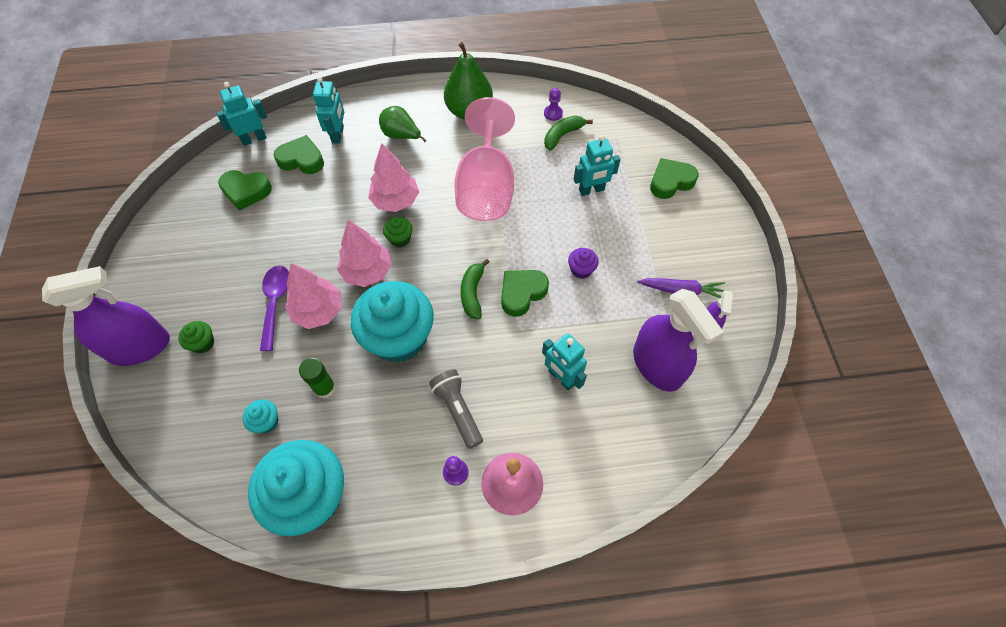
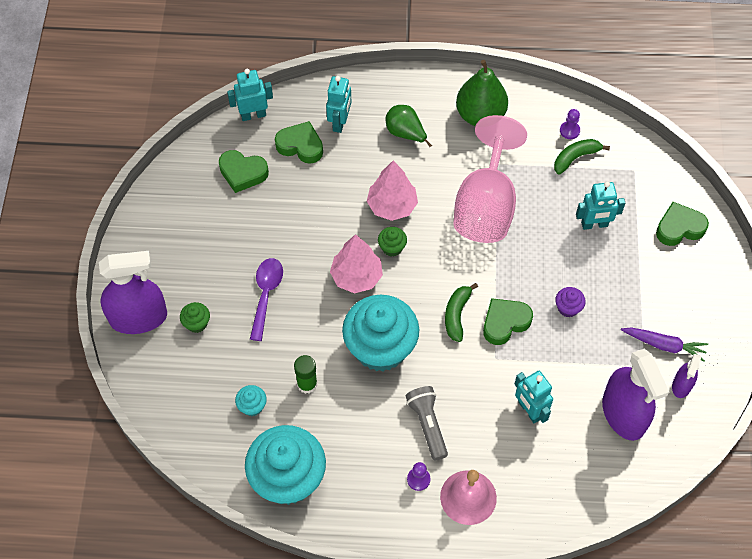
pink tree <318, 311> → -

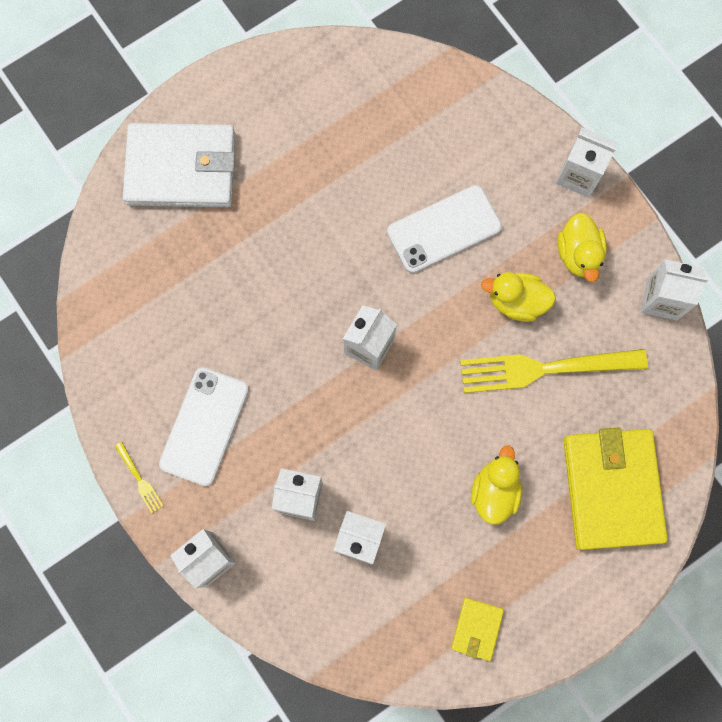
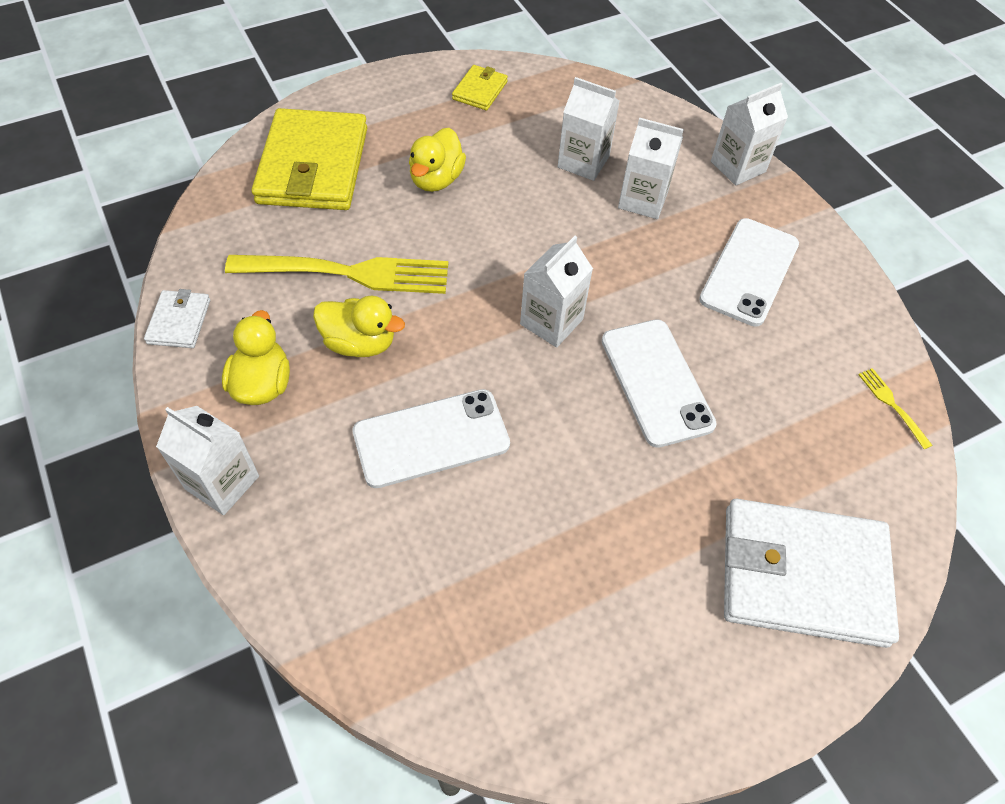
- → white phone <656, 382>
yellow fork <140, 479> → yellow fork <892, 405>, move
white carton <662, 299> → white wallet <179, 321>

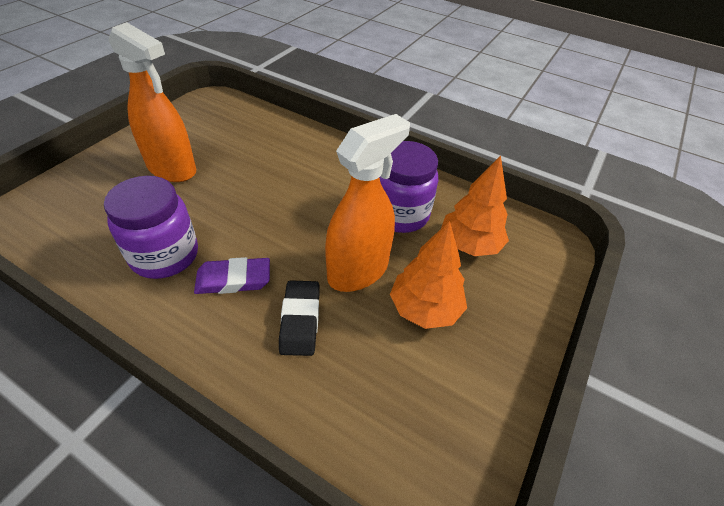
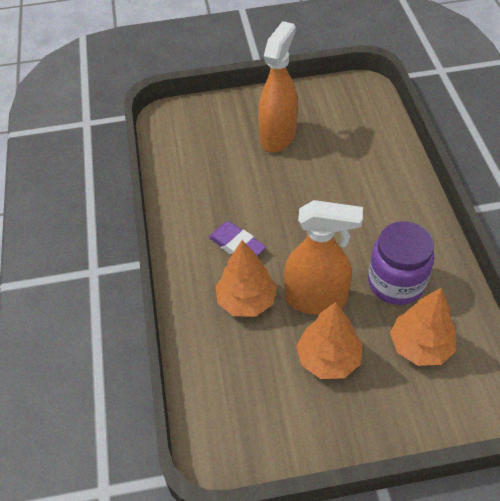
purple jar <165, 255> → -
black eraser <300, 320> → orange tree <246, 300>
orange spray bottle <172, 169> → orange spray bottle <278, 136>, 150 degrees counterclockwise

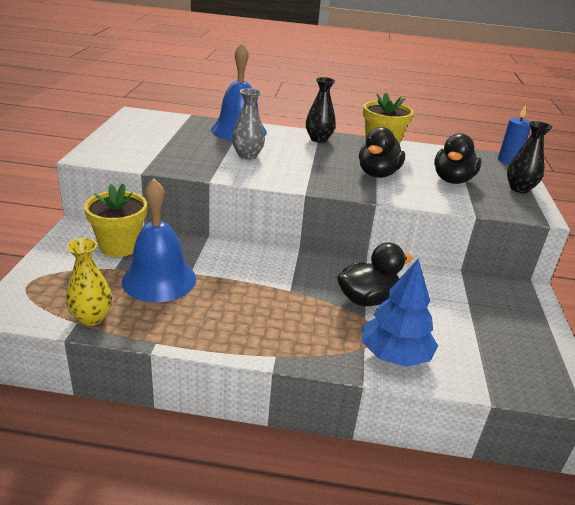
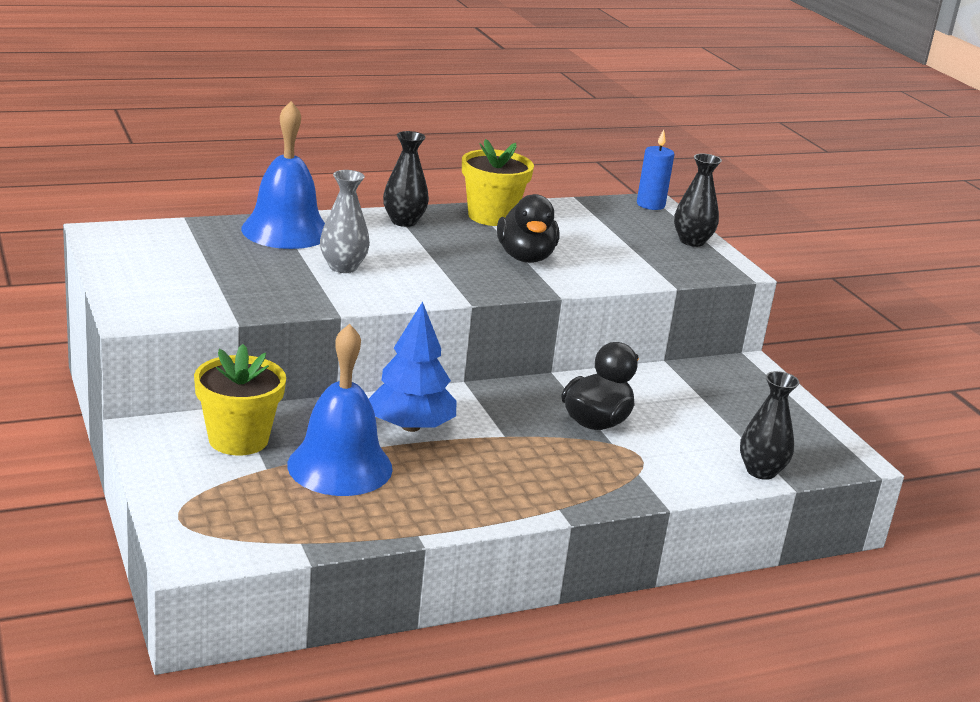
yellow vase <91, 318> → -
black duck <452, 180> → -
- → black vase <761, 471>
blue tree <394, 355> → blue tree <410, 426>, move

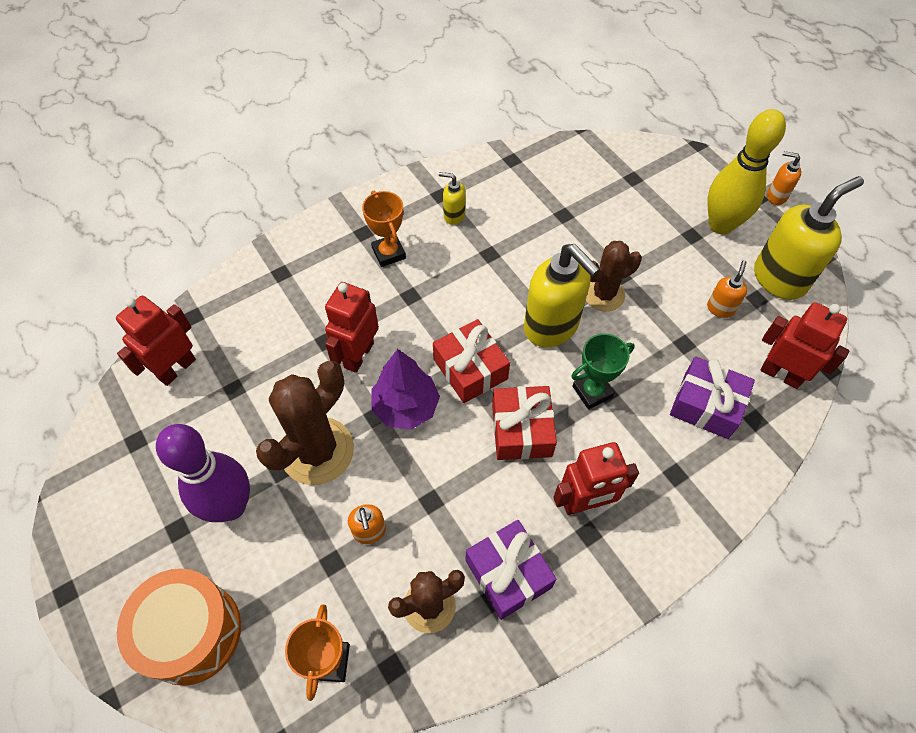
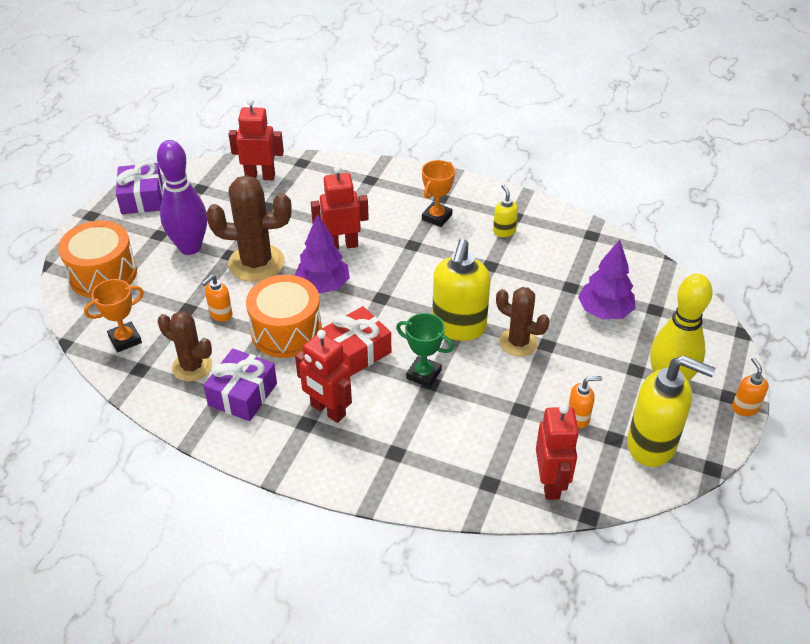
red gift <470, 369> → -
- → orange drum <286, 331>
- → purple tree <604, 312>
purple gift <706, 405> → purple gift <142, 198>, move

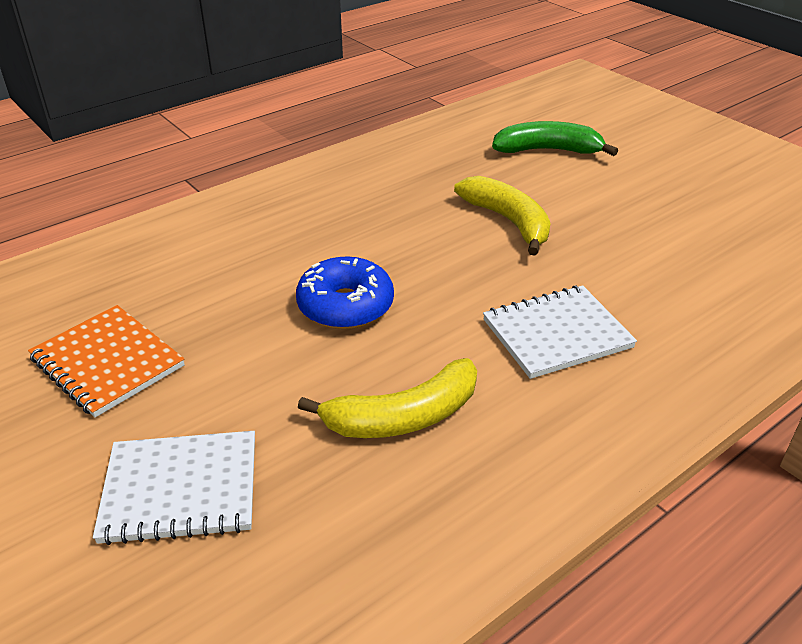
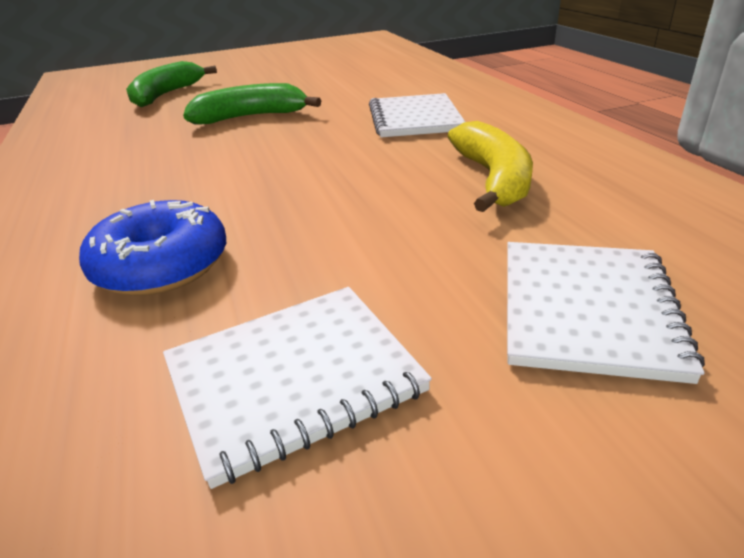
blue donut <345, 306> → blue donut <162, 266>, move
orange notebook <108, 362> → white notebook <293, 378>
yellow banana <508, 221> → green banana <250, 117>

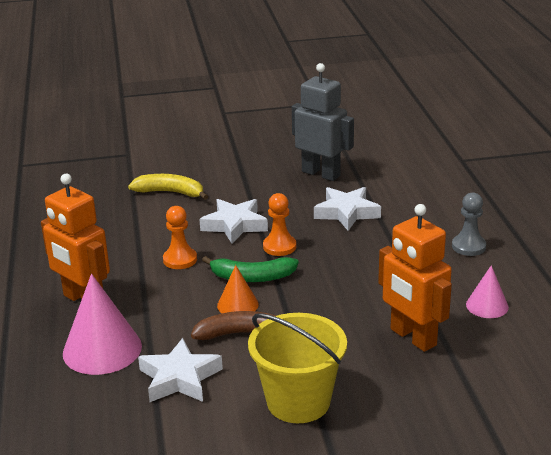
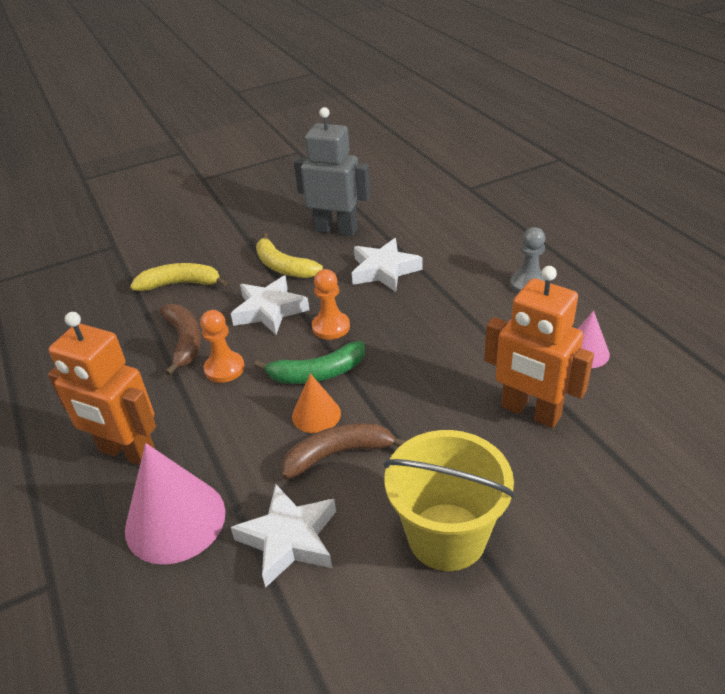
- → brown banana <184, 341>
- → yellow banana <283, 267>

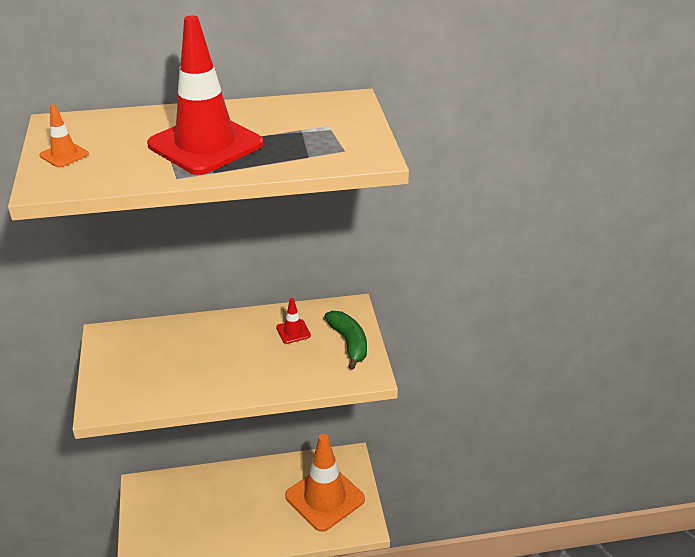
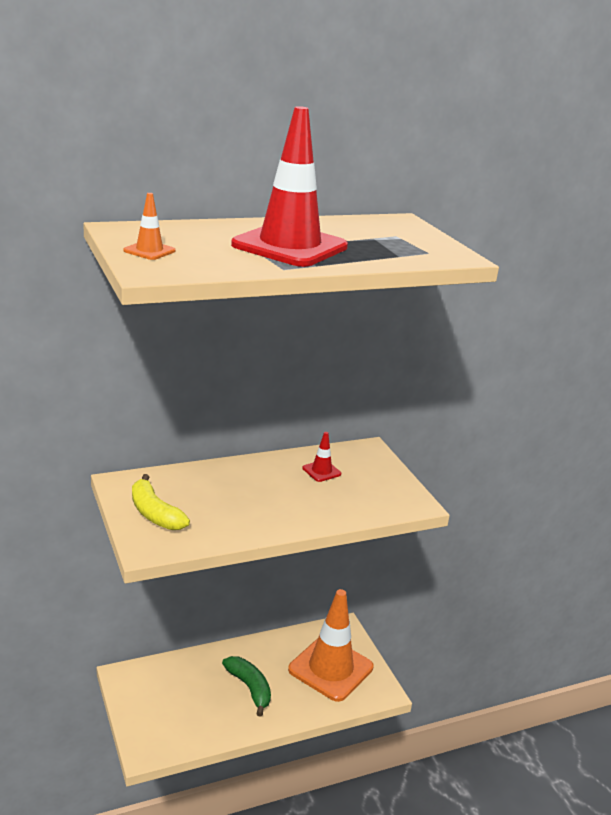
- → yellow banana <154, 513>
green banana <349, 343> → green banana <249, 688>, move

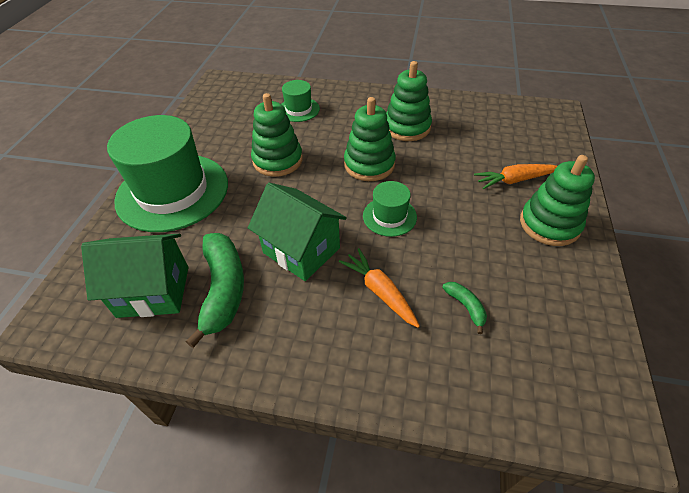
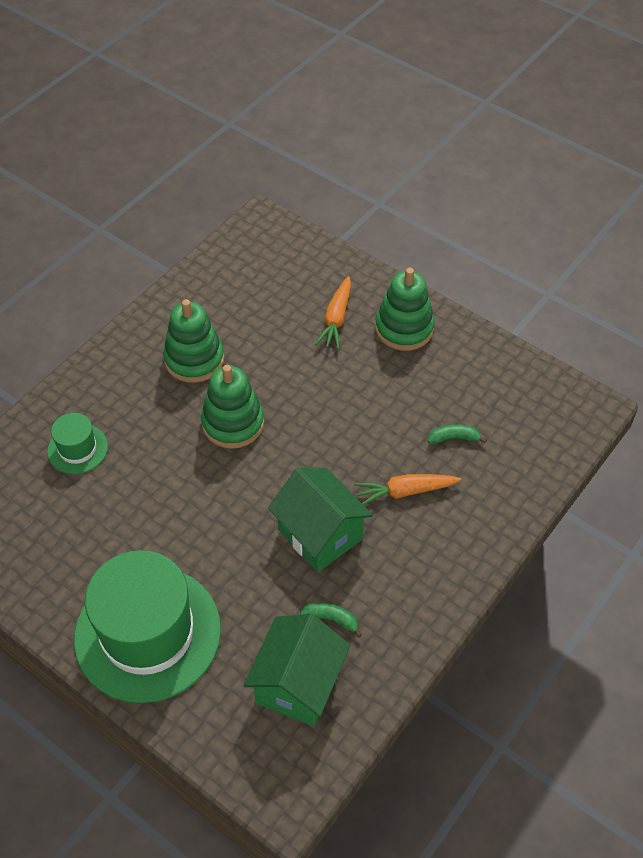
green stacking toy <277, 160> → -
green hat <389, 216> → -
green house <301, 250> → green house <320, 534>, 75 degrees clockwise
green banana <223, 290> → green banana <331, 619>, x0.46

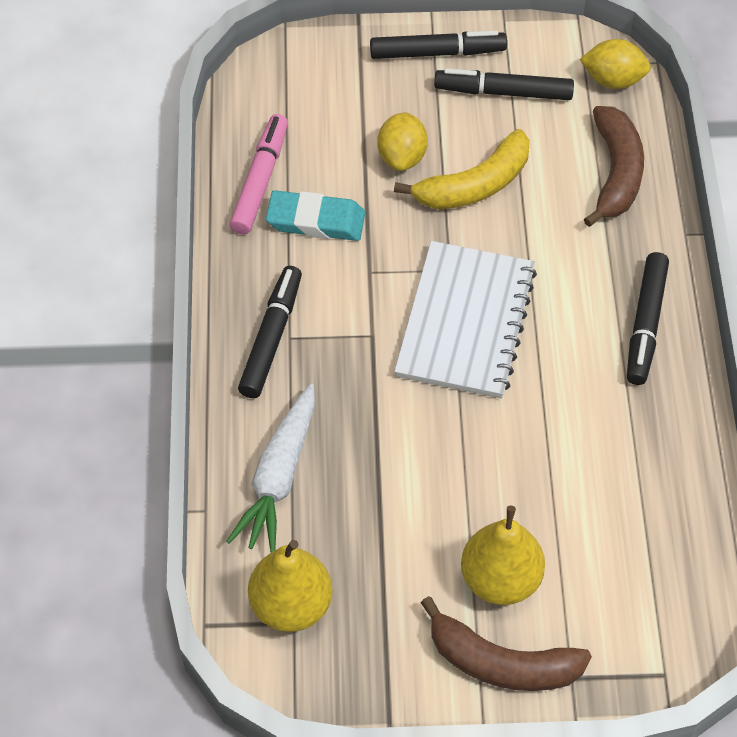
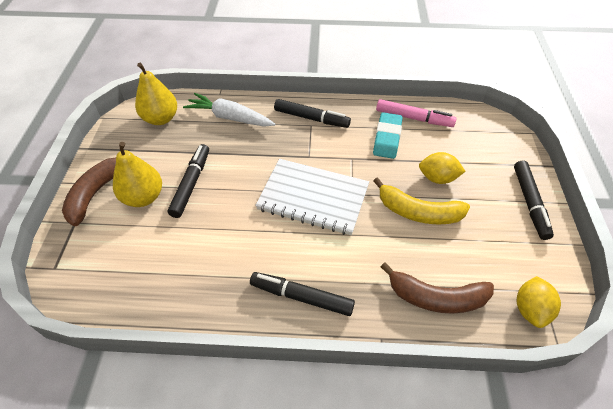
black marker <503, 92> → black marker <191, 184>, move
yellow banana <474, 185> → yellow banana <418, 212>, 45 degrees counterclockwise

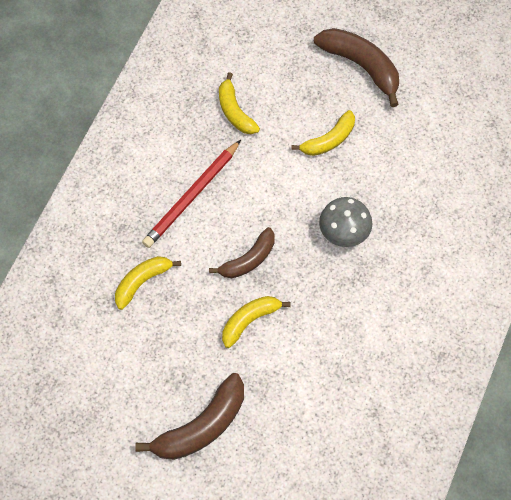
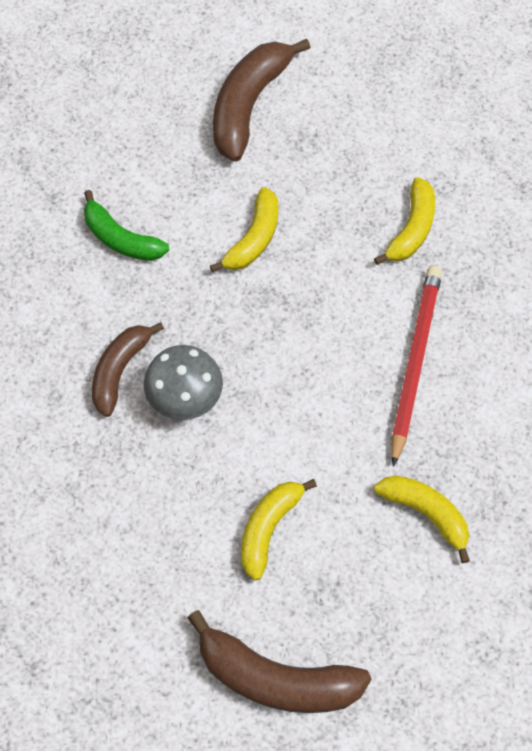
- → green banana <121, 238>
brown banana <248, 260> → brown banana <119, 370>, move

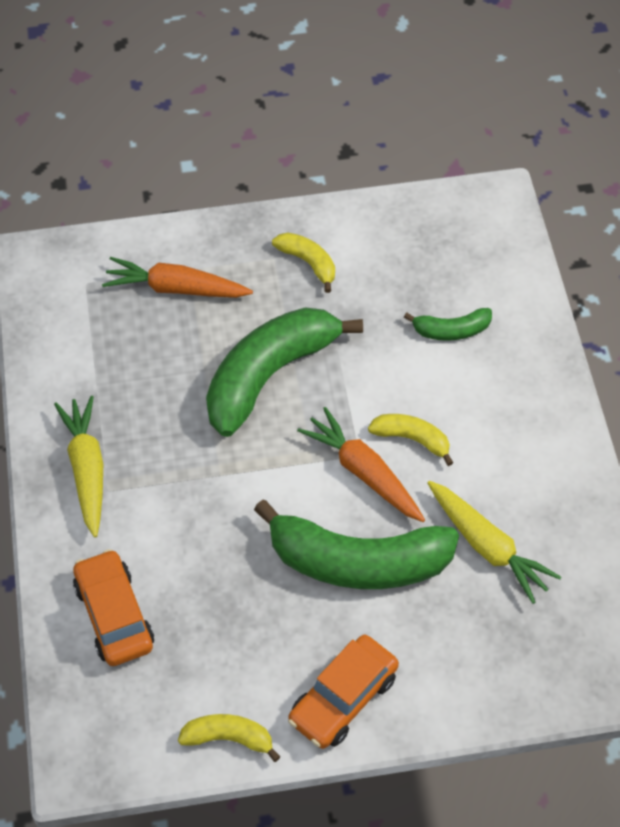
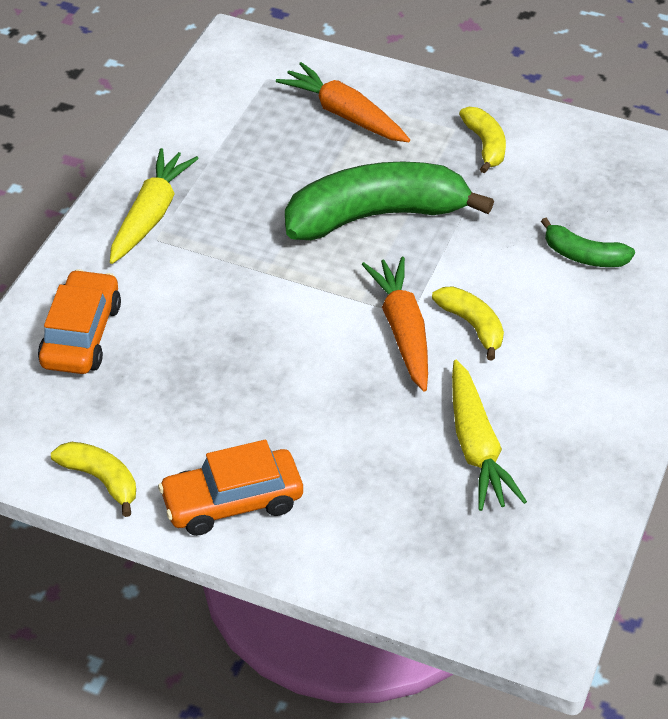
green banana <358, 562> → -

